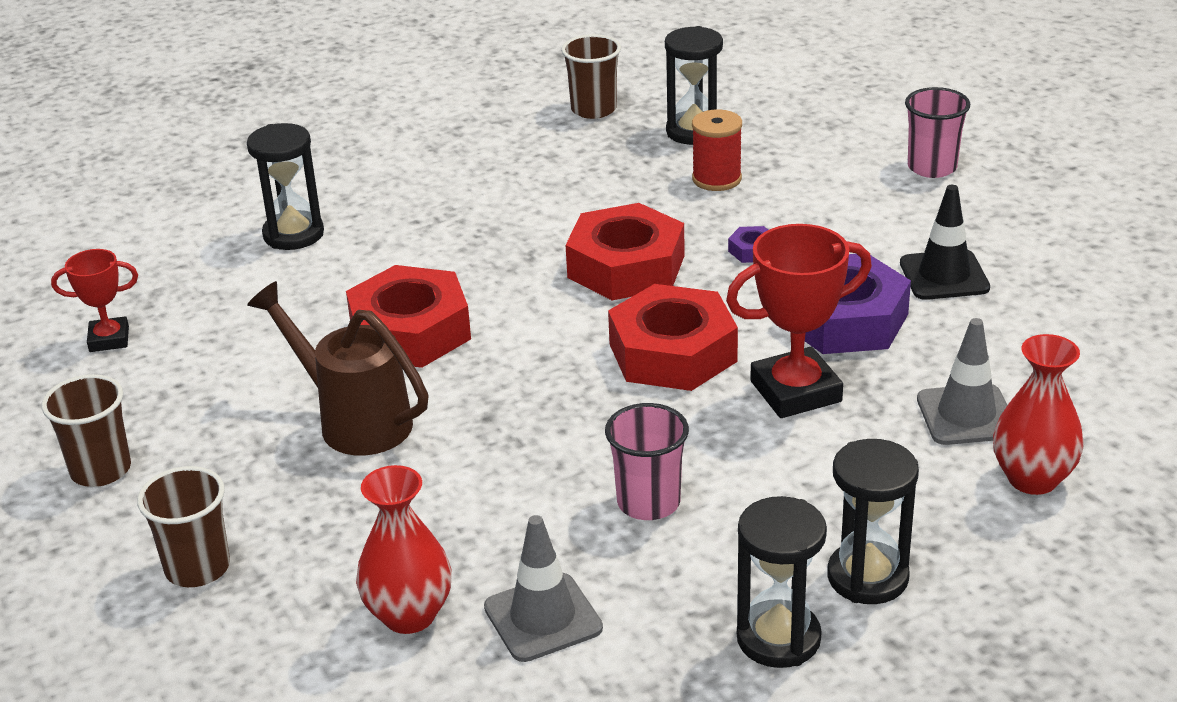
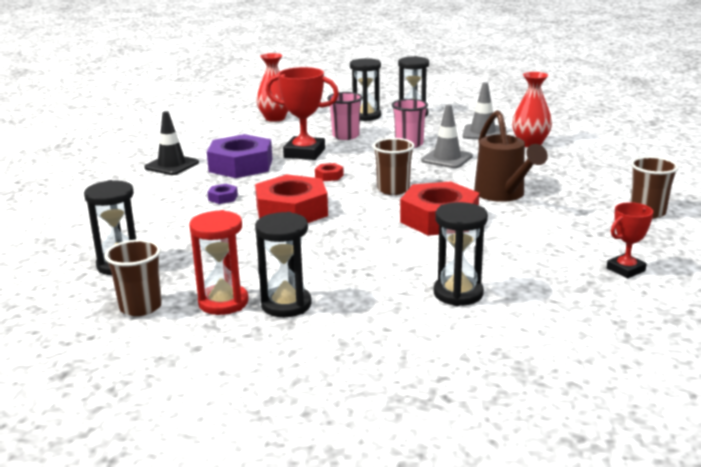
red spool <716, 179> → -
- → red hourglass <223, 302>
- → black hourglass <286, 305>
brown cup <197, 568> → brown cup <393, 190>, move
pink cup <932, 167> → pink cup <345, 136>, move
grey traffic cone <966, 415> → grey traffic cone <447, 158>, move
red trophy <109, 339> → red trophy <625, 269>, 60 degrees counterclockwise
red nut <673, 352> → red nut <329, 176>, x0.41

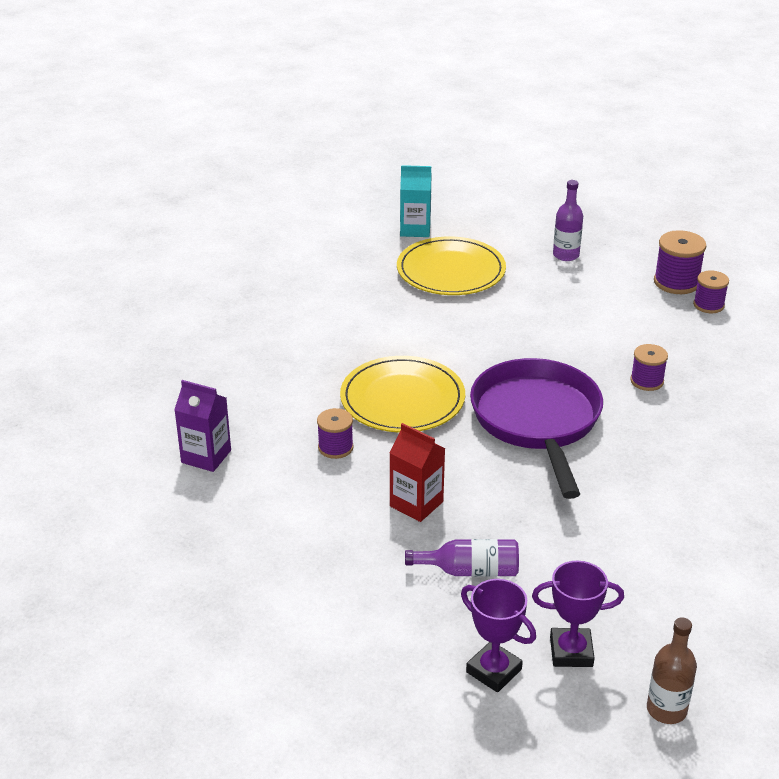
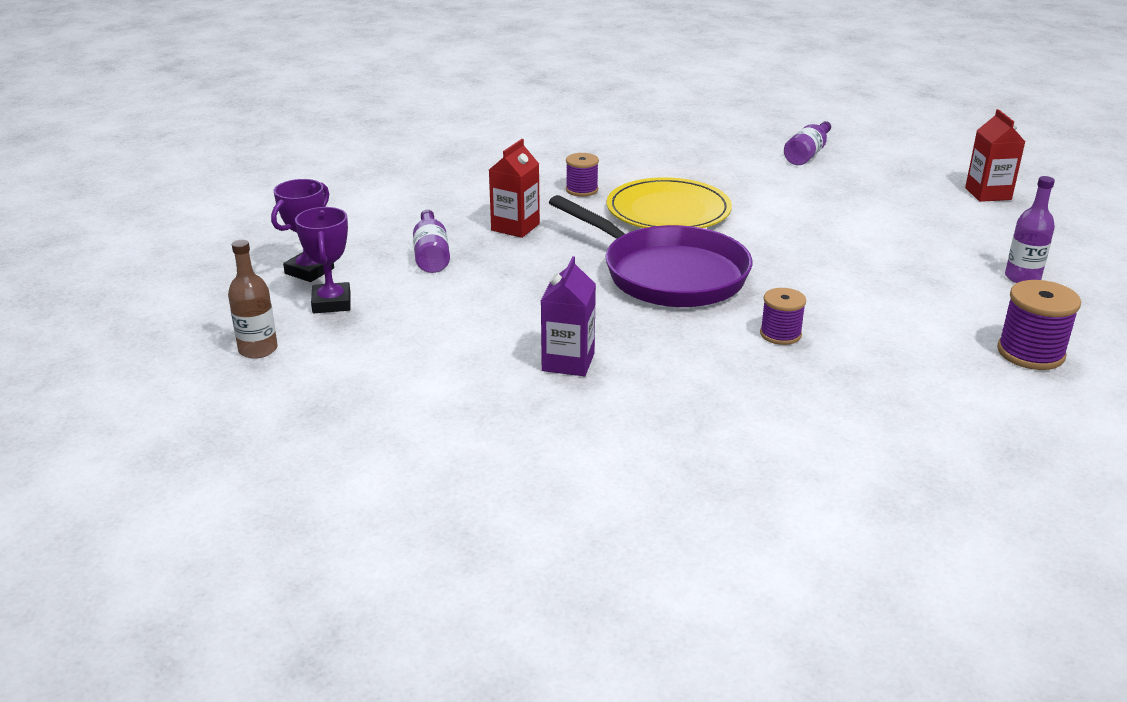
yellow plate <451, 271> → -
purple spool <708, 305> → -
- → purple bottle <807, 154>
purple carton <206, 456> → purple carton <568, 362>, move
turquoise carton <415, 229> → red carton <988, 194>
purple pan <537, 421> → purple pan <667, 274>, 60 degrees clockwise

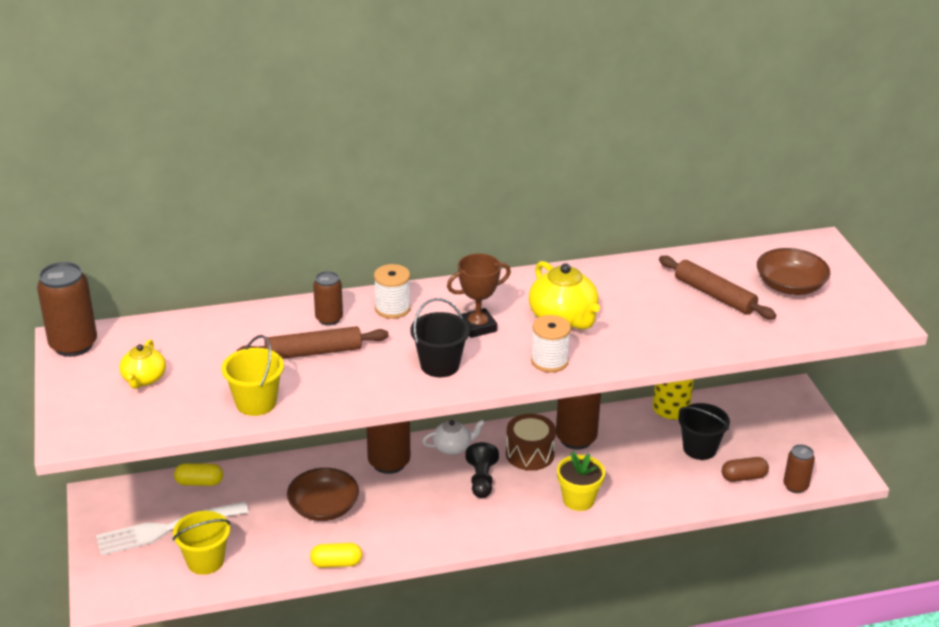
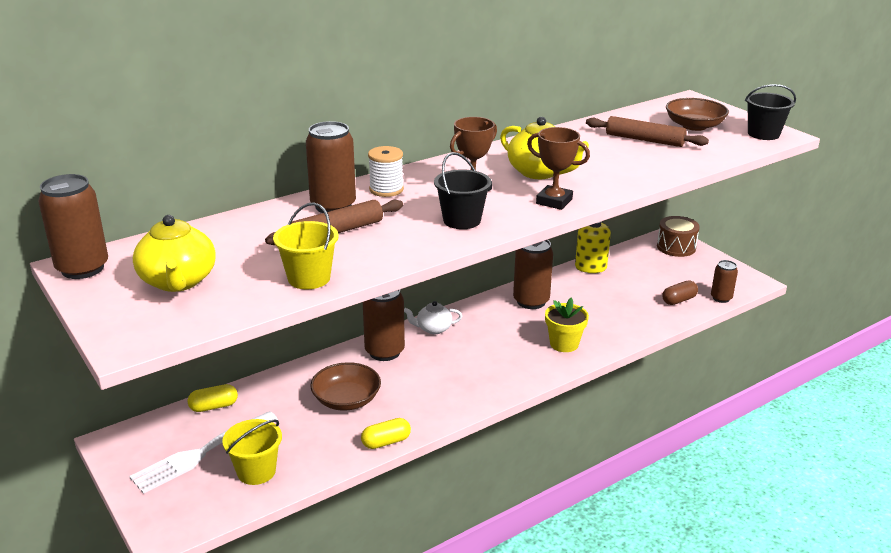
black pawn <481, 480> → -
brown drum <530, 454> → brown drum <676, 247>, move
black bucket <699, 448> → black bucket <763, 134>, move
white spool <549, 361> → brown trophy <554, 201>
white teapot <452, 447> → white teapot <433, 329>, 150 degrees counterclockwise
yellow teapot <144, 379> → yellow teapot <178, 281>, x1.63
brown can <329, 319> → brown can <333, 206>, x1.69

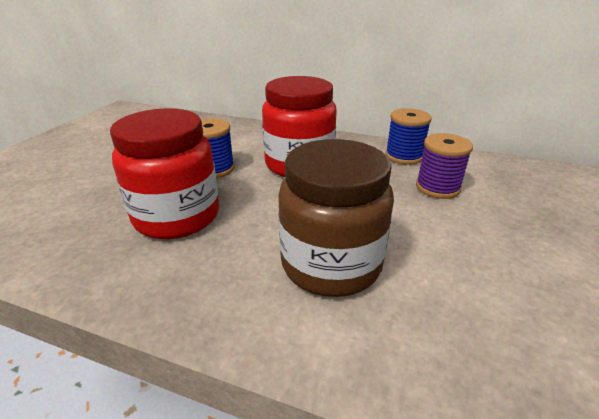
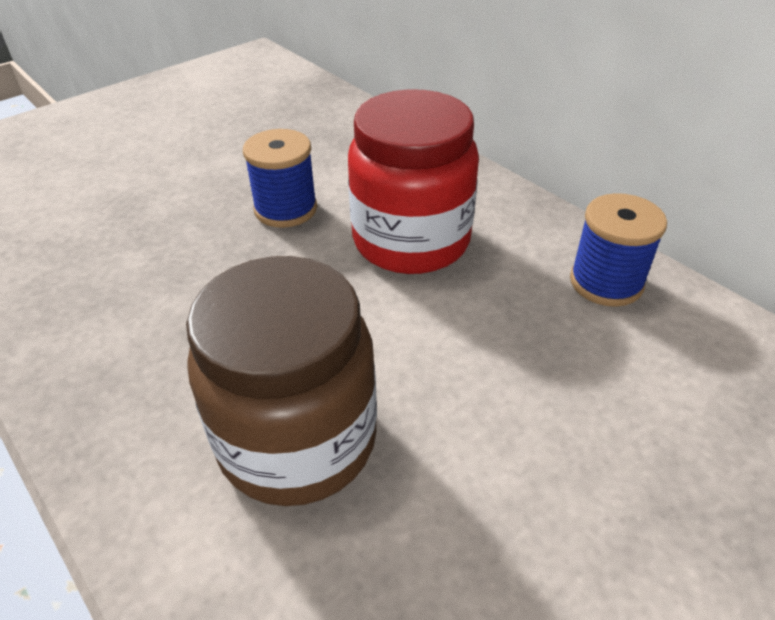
red jar <177, 216> → -
purple spool <437, 187> → -

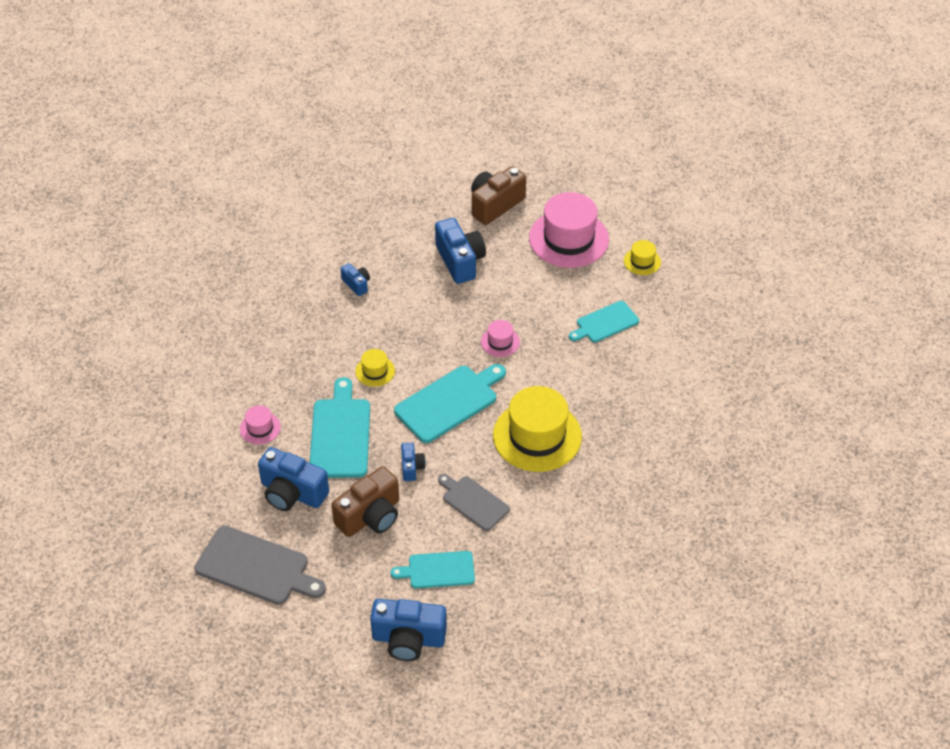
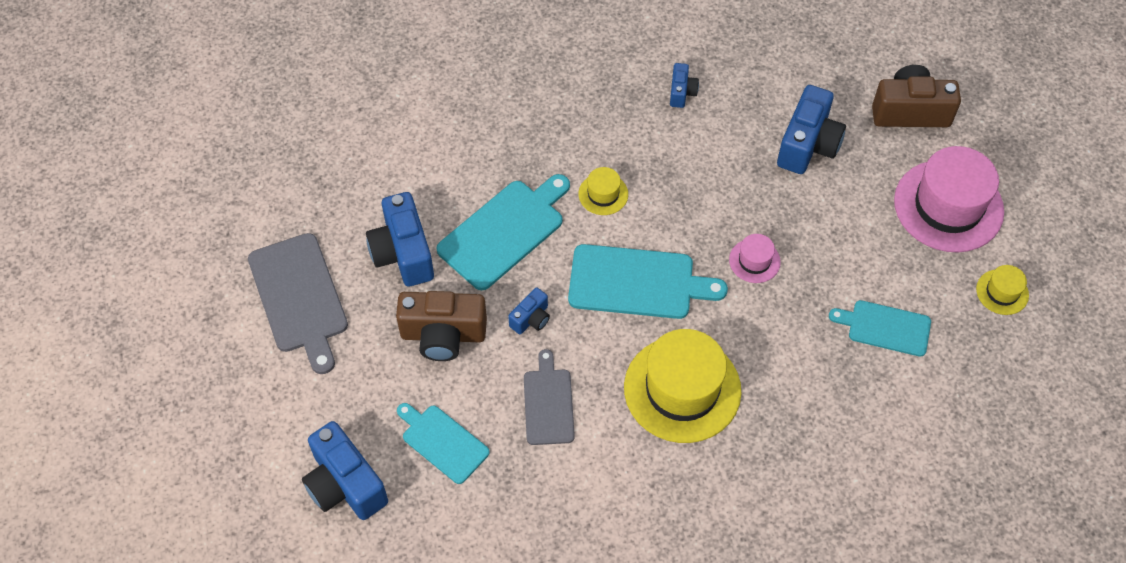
pink hat <260, 428> → -

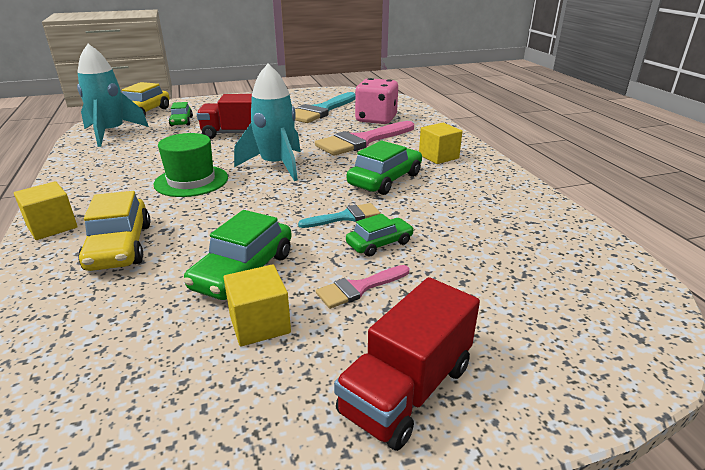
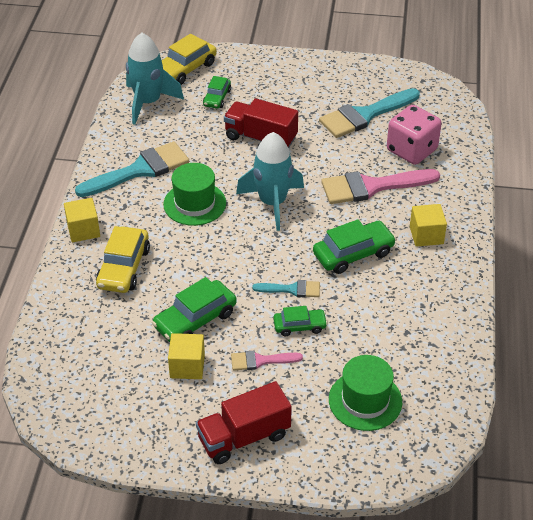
- → turquoise brush <140, 170>
- → green hat <365, 400>

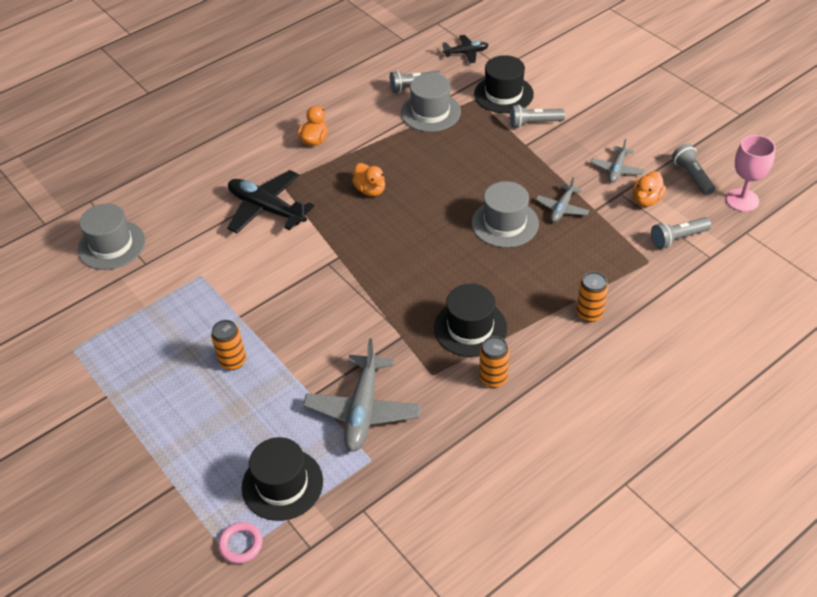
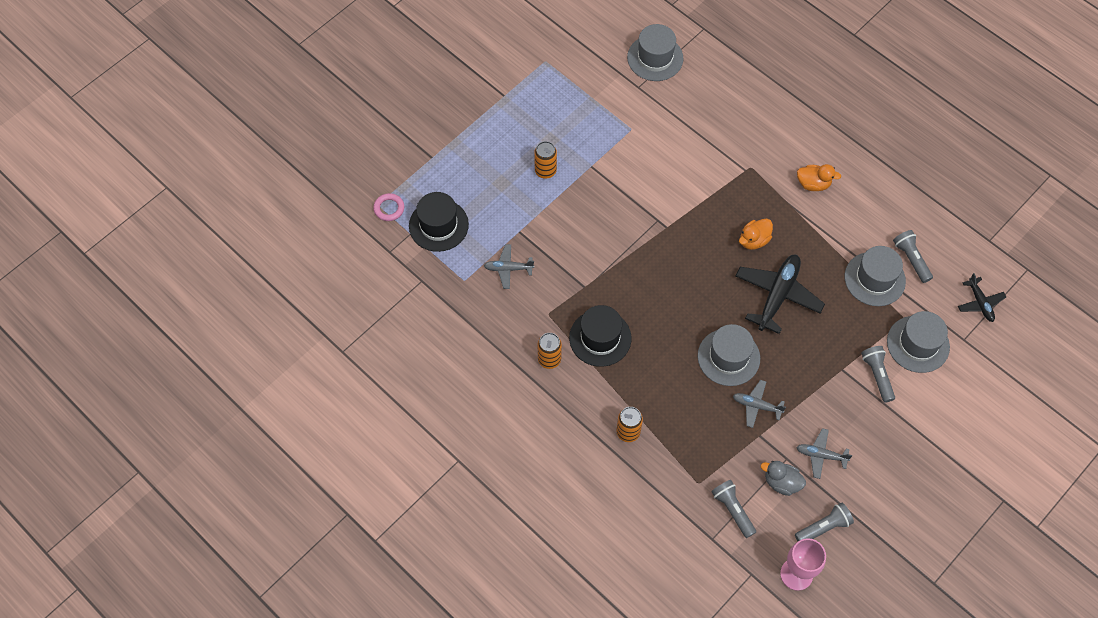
black plane <266, 209> → black plane <777, 295>, move
black hat <503, 94> → grey hat <918, 344>
orange duck <646, 200> → grey duck <781, 482>
grey plane <363, 410> → grey plane <508, 269>, x0.55

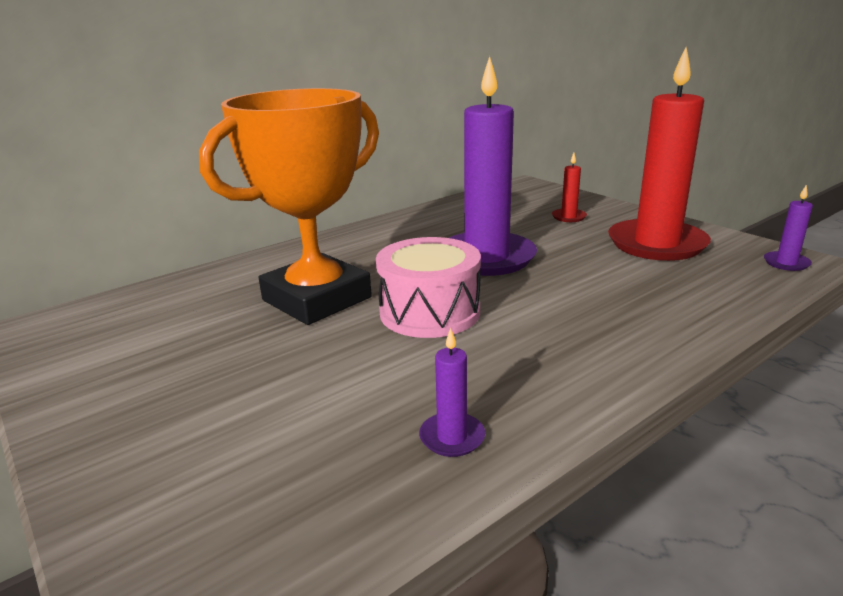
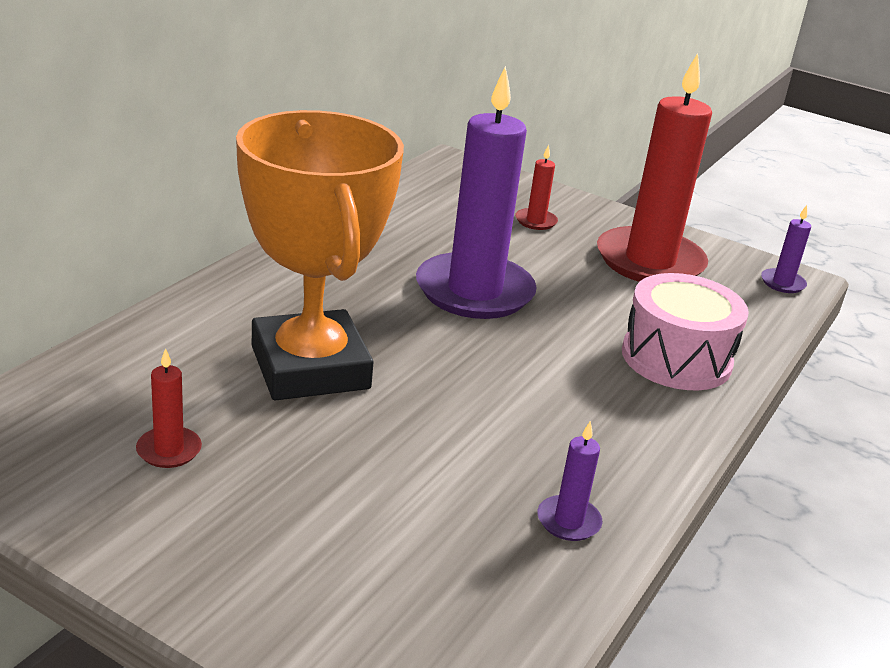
- → red candle <169, 450>
pink drum <430, 312> → pink drum <676, 358>, move
orange trophy <317, 299> → orange trophy <310, 367>, 45 degrees counterclockwise

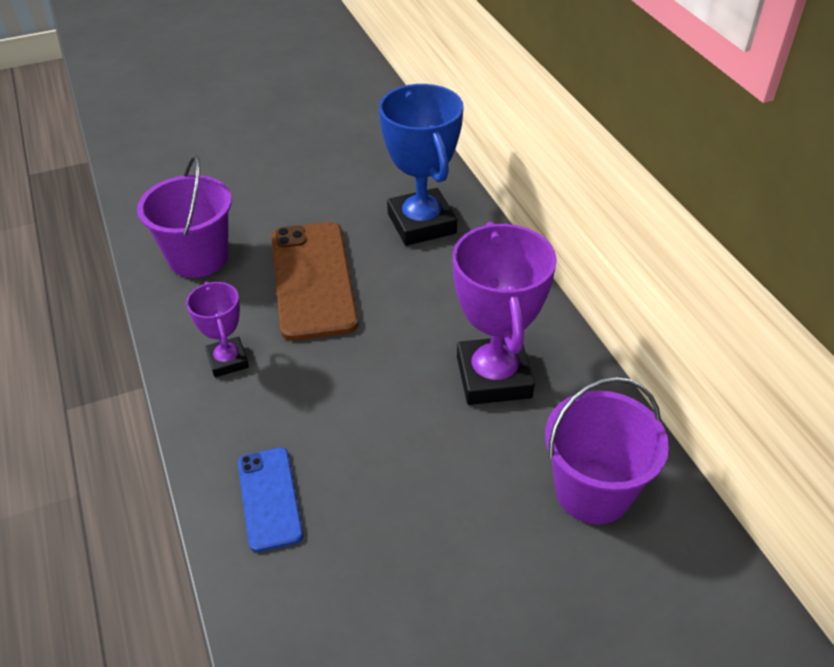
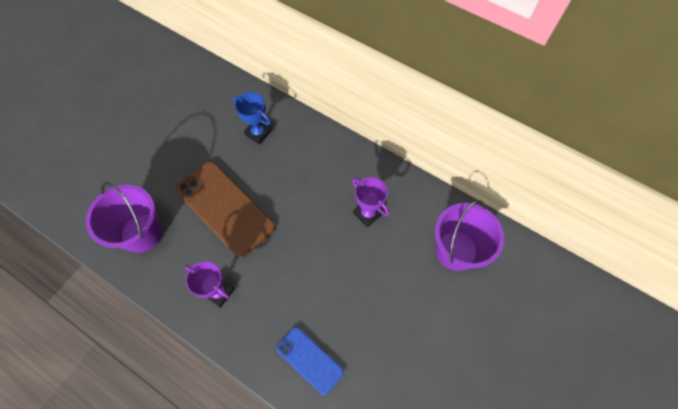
blue trophy <421, 223> → blue trophy <258, 133>, x0.55
purple trophy <493, 377> → purple trophy <367, 213>, x0.55

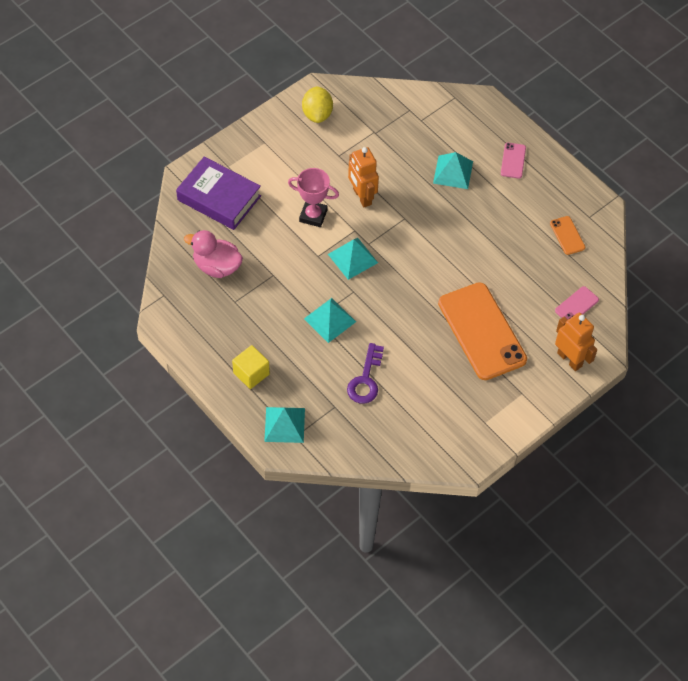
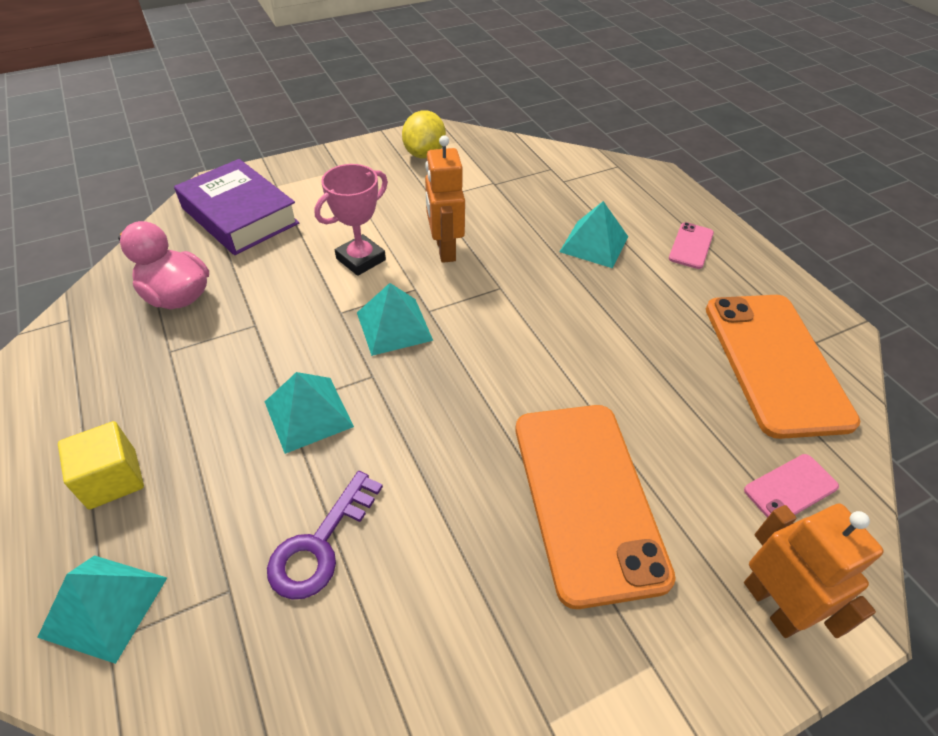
pink trophy <313, 216> → pink trophy <361, 259>, 75 degrees counterclockwise
orange phone <567, 235> → orange phone <775, 362>, x2.33

